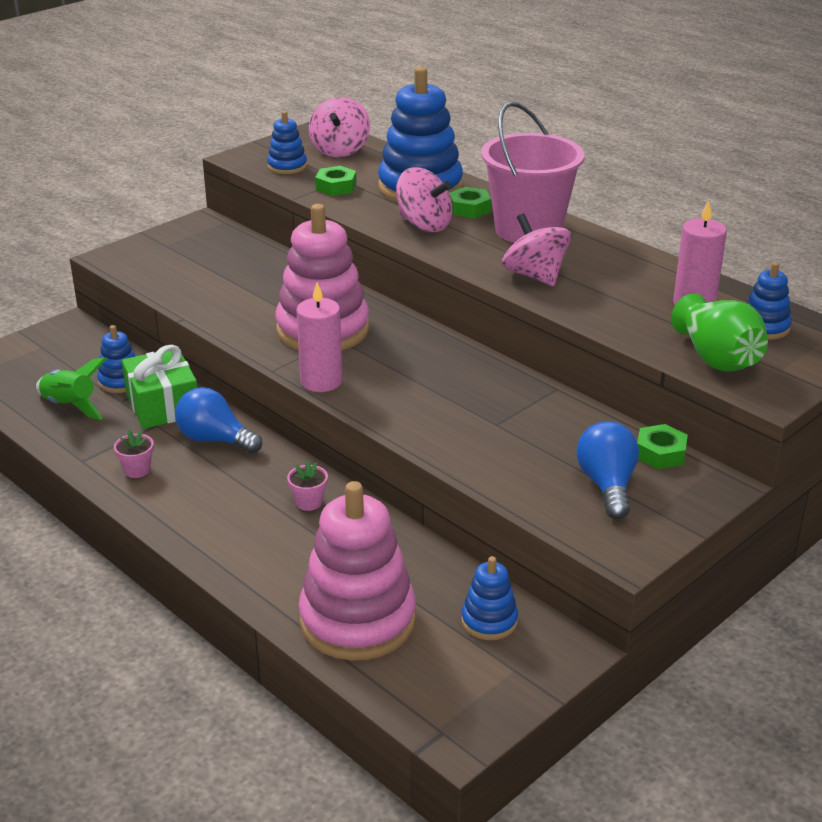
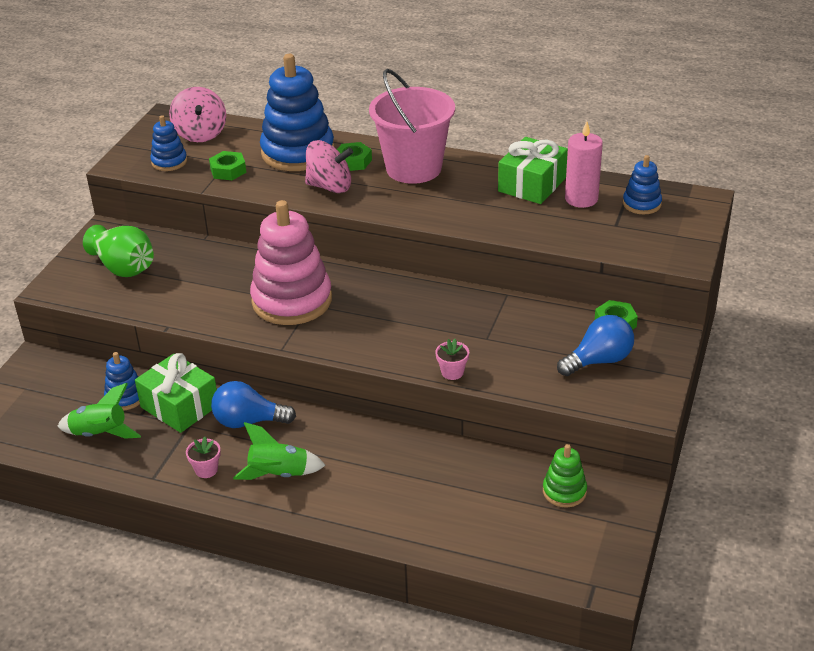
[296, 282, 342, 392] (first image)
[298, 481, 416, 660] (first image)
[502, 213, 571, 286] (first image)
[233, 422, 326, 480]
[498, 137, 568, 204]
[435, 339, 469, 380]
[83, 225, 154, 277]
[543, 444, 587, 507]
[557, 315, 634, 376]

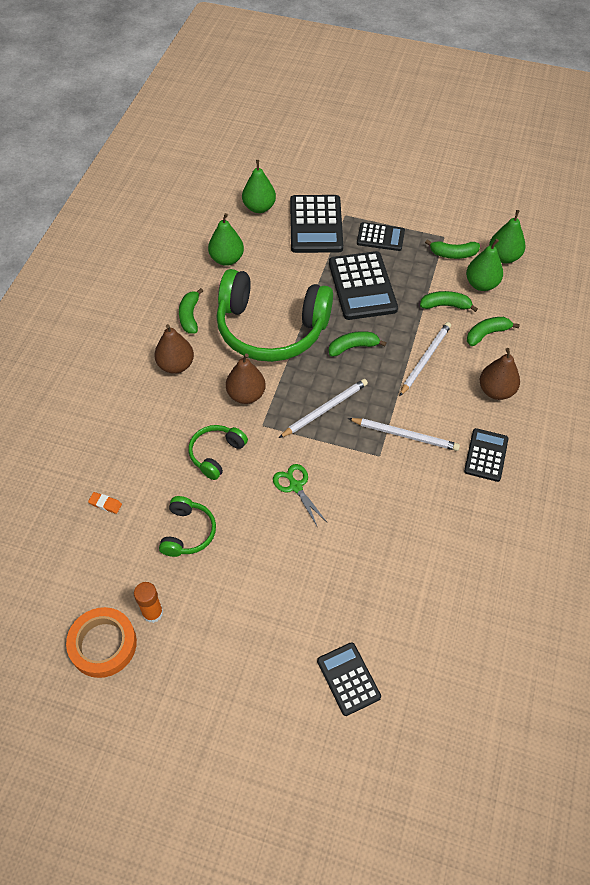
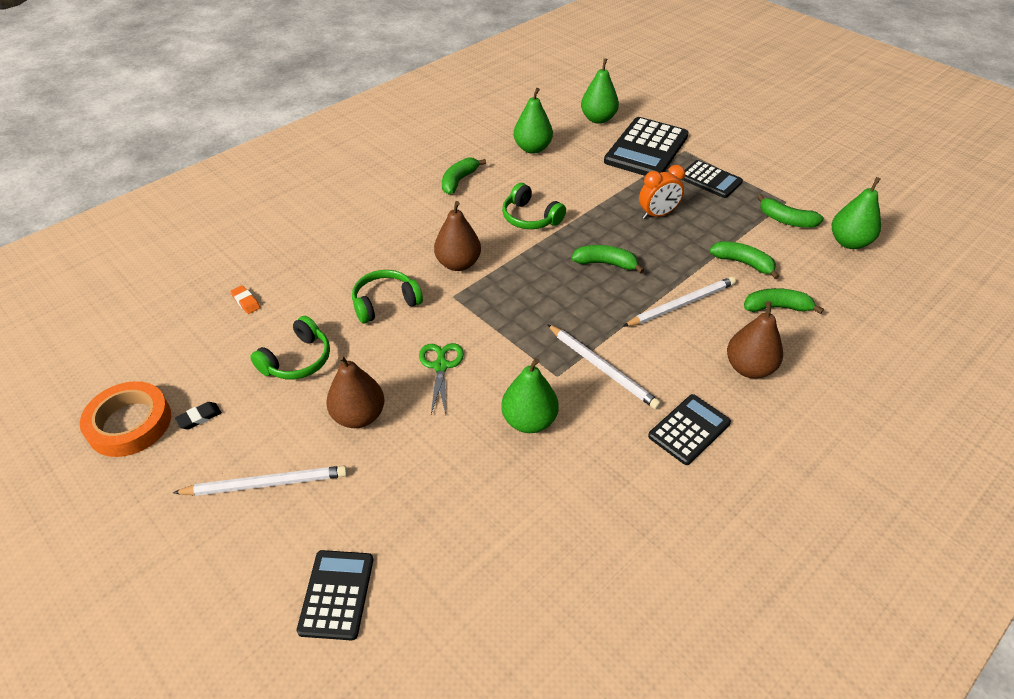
[326, 355, 385, 428]
[173, 466, 347, 496]
[501, 358, 559, 433]
[175, 402, 222, 430]
[639, 165, 685, 219]
[502, 183, 566, 229]

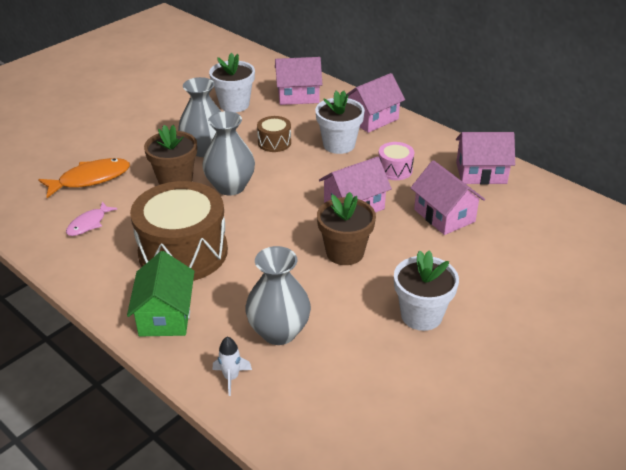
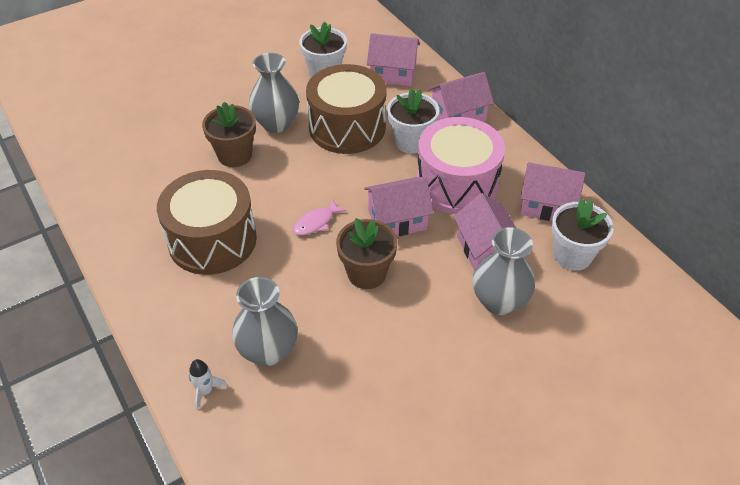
[38, 158, 130, 198] (first image)
[127, 251, 195, 336] (first image)
[293, 199, 347, 235]
[473, 227, 535, 315]
[551, 199, 613, 271]
[306, 64, 386, 154]
[416, 117, 505, 214]

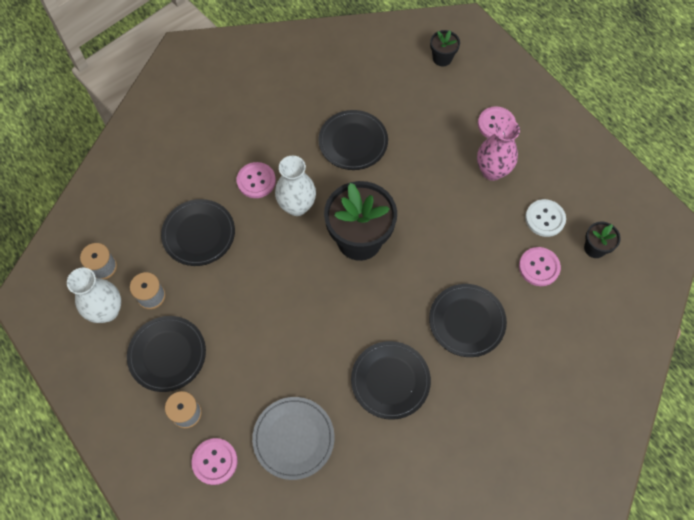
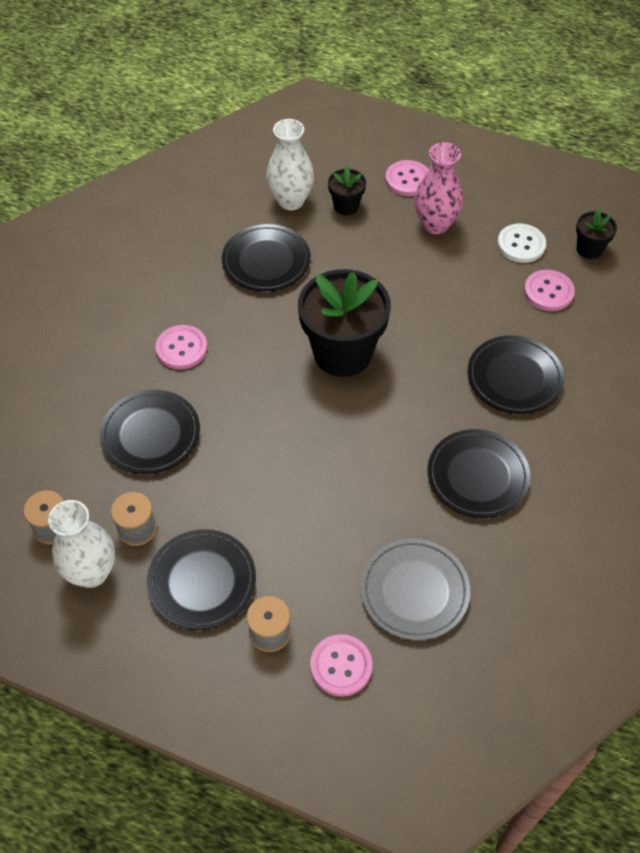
[266, 119, 314, 210]
[328, 166, 366, 215]

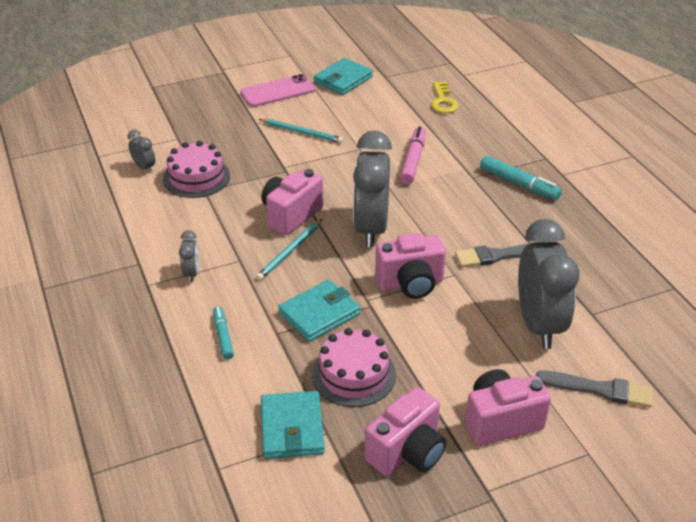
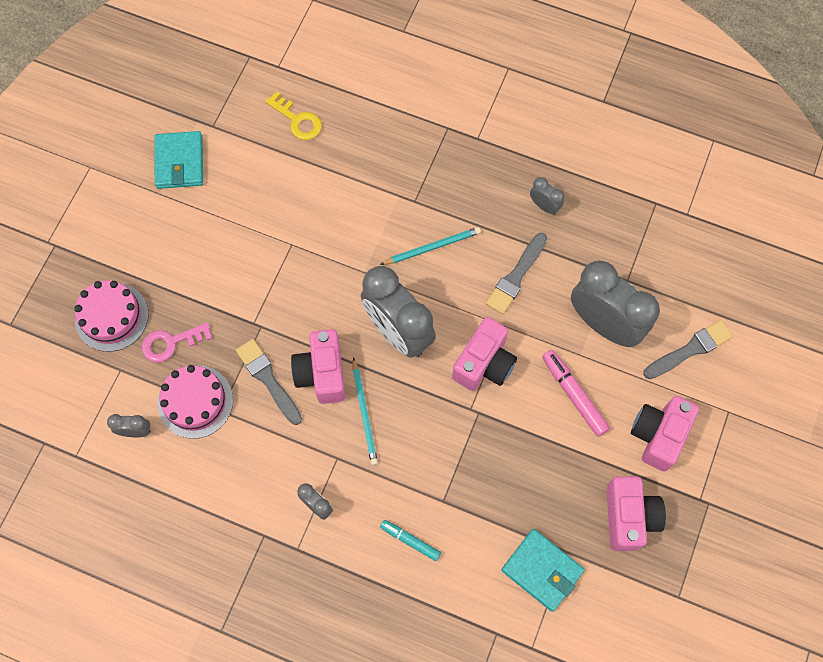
[240, 74, 315, 107] (first image)
[278, 280, 360, 342] (first image)
[480, 156, 562, 200] (first image)
[142, 322, 212, 362]
[236, 339, 302, 425]
[530, 177, 564, 215]
[380, 227, 481, 265]
[74, 280, 149, 352]
[542, 350, 610, 437]

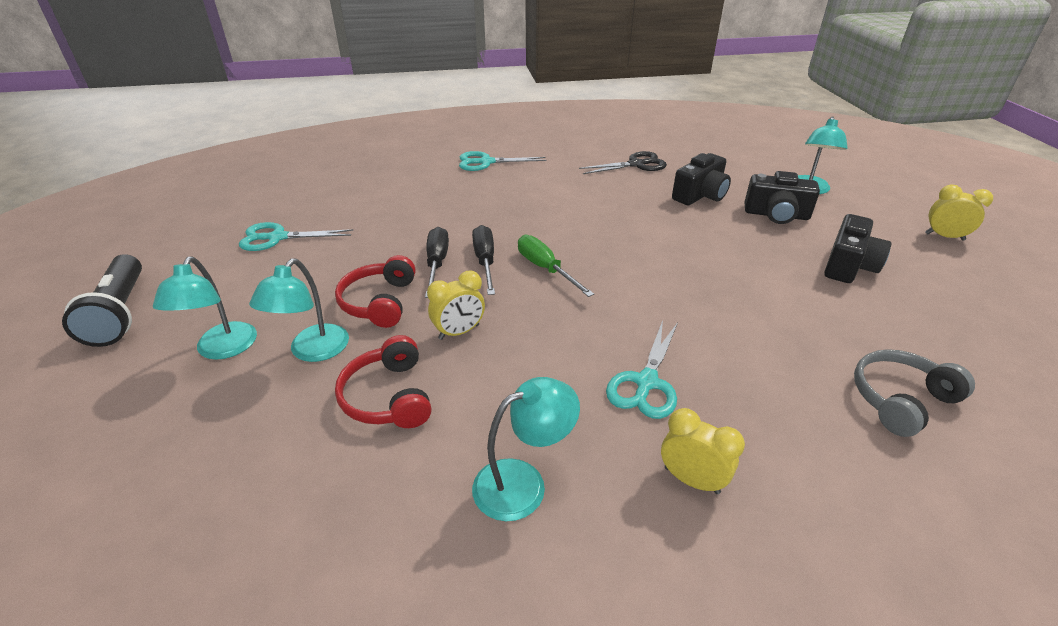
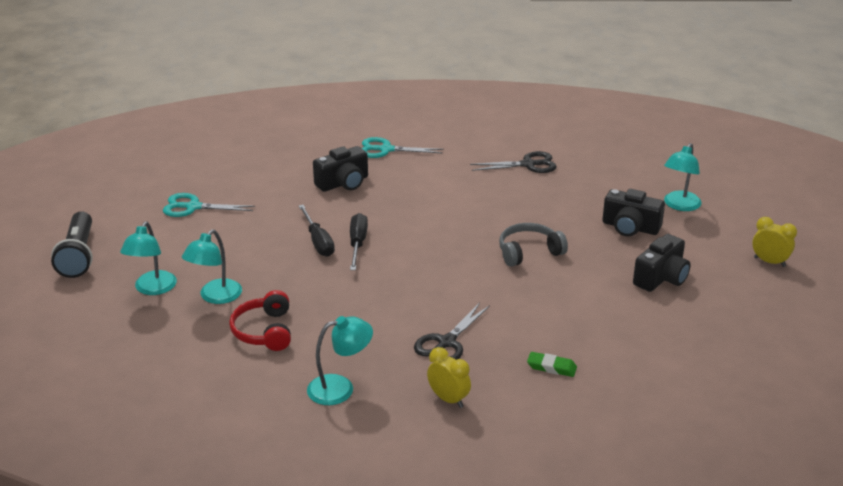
[335, 255, 416, 328] (first image)
[427, 271, 485, 340] (first image)
[518, 235, 594, 297] (first image)
[527, 352, 577, 377]
[313, 146, 368, 192]
[499, 223, 568, 267]
[414, 303, 490, 360]
[299, 205, 335, 257]

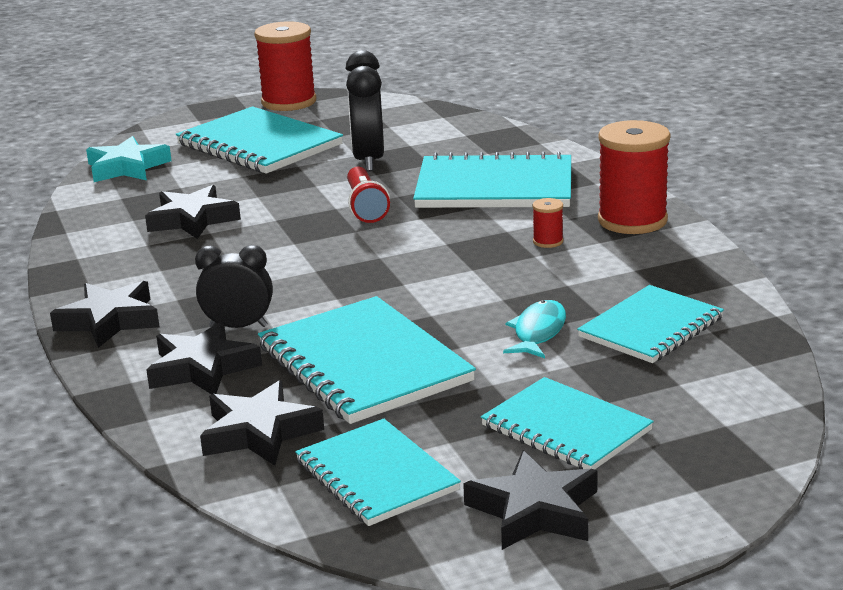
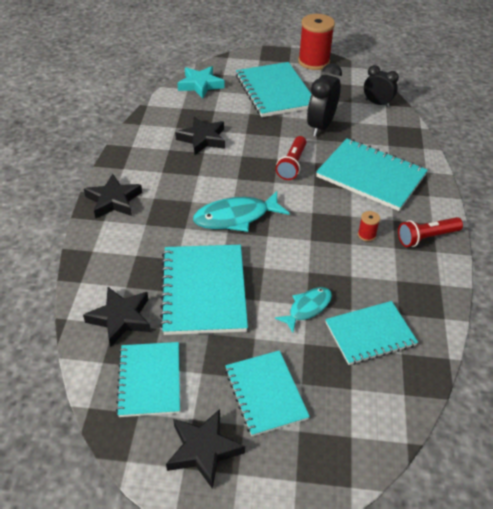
[147, 322, 262, 394] (first image)
[193, 191, 290, 232]
[364, 65, 399, 107]
[398, 217, 463, 247]

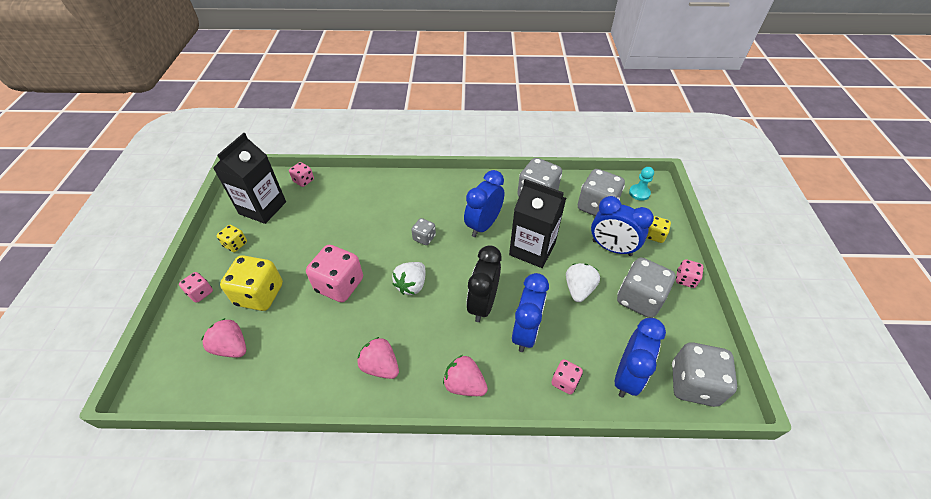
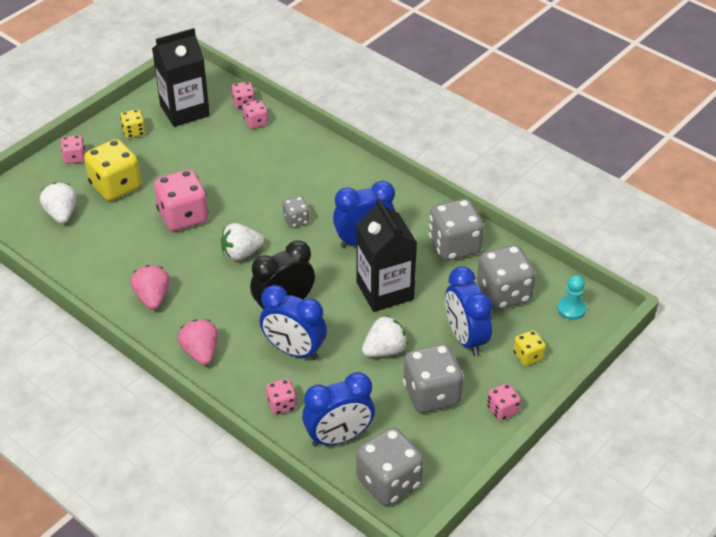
[243, 100, 268, 129]
[40, 182, 77, 224]
[260, 285, 327, 360]

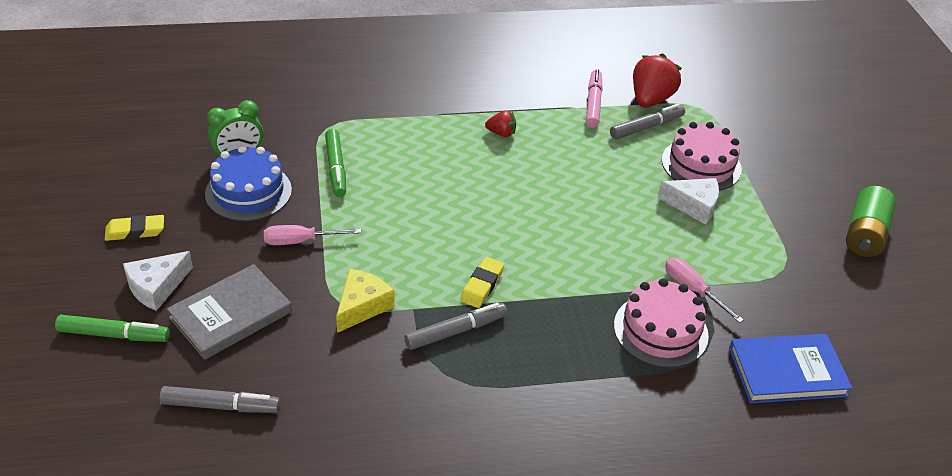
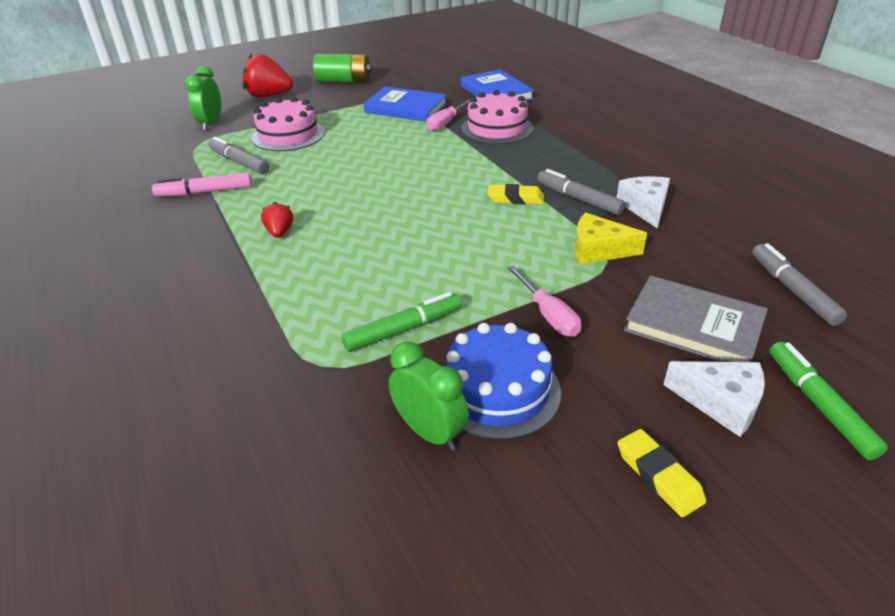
[185, 66, 221, 130]
[363, 86, 447, 122]
[242, 53, 293, 98]
[617, 176, 670, 229]

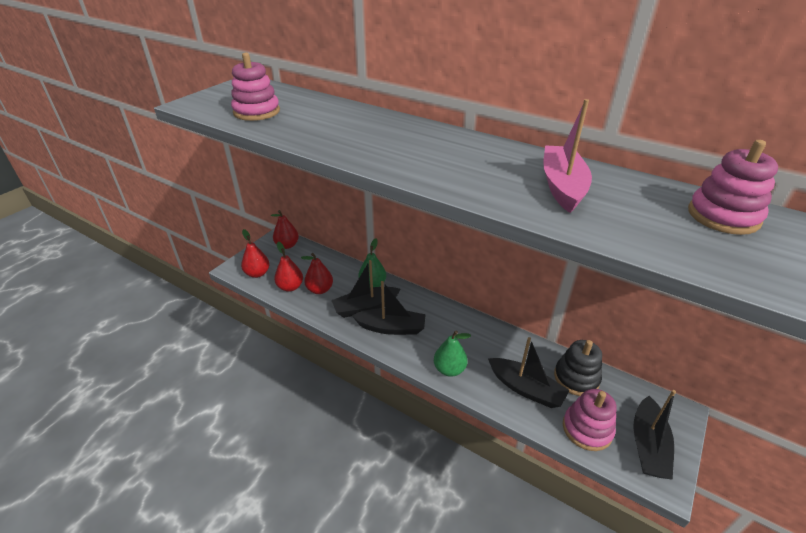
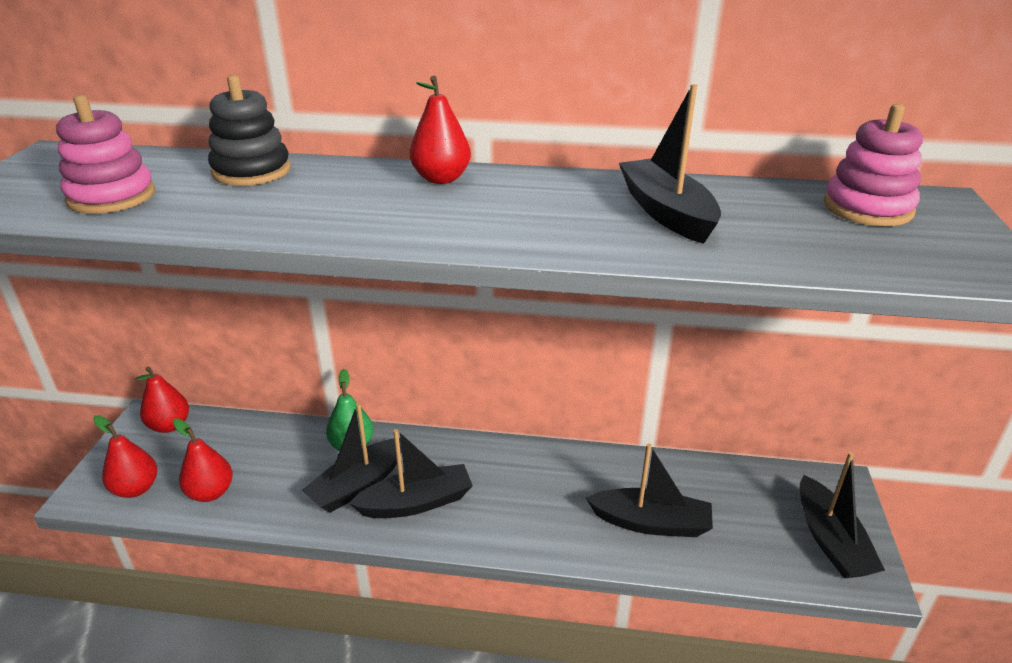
[434, 331, 471, 377] (first image)
[563, 389, 617, 451] (first image)
[410, 76, 471, 184]
[208, 75, 291, 186]
[619, 84, 721, 244]

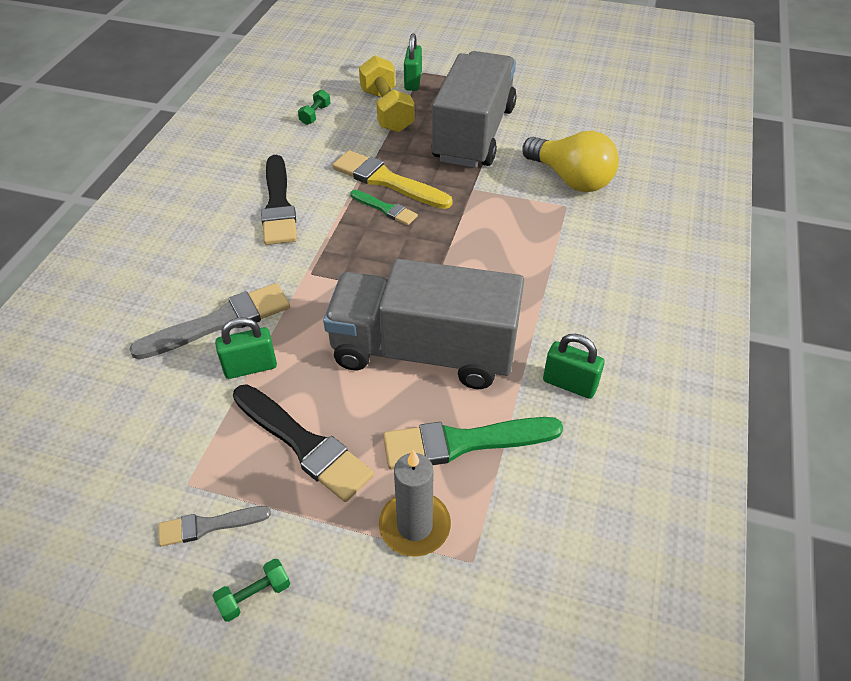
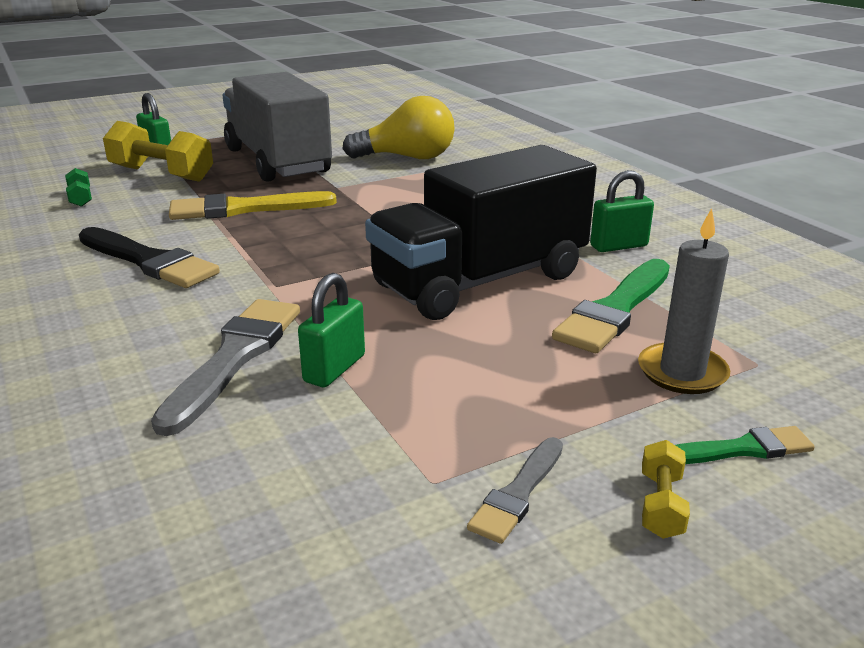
[233, 384, 374, 502] (first image)
[675, 426, 815, 464]
[642, 440, 690, 539]
[365, 145, 597, 320]

